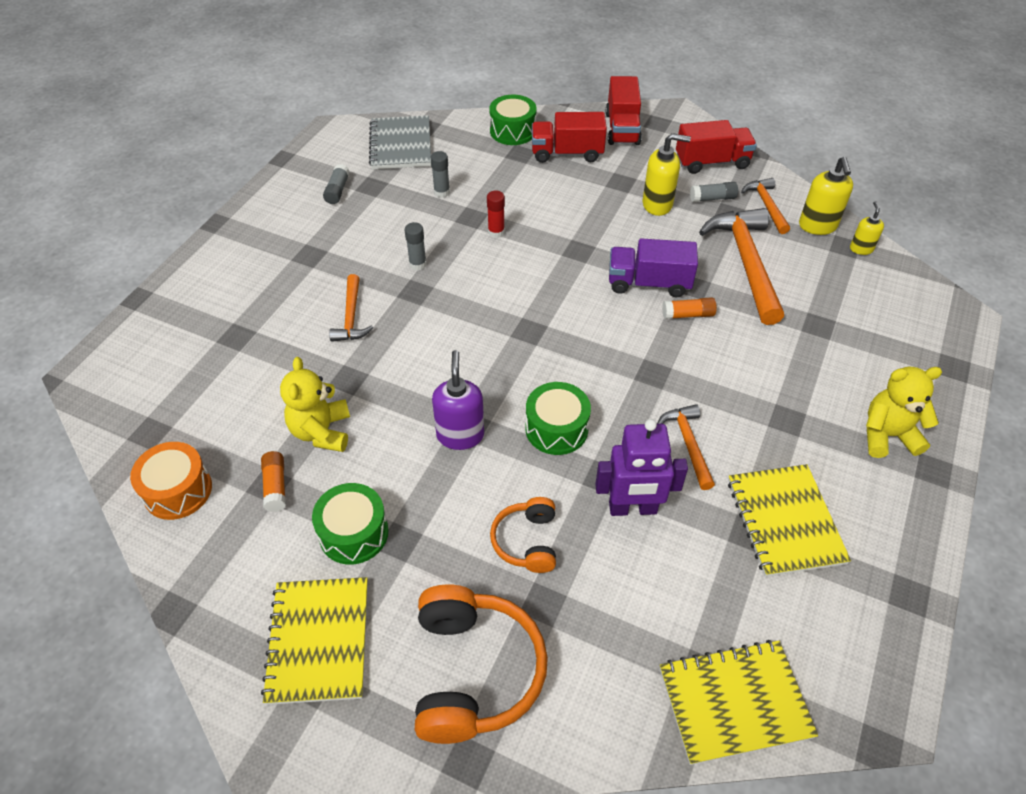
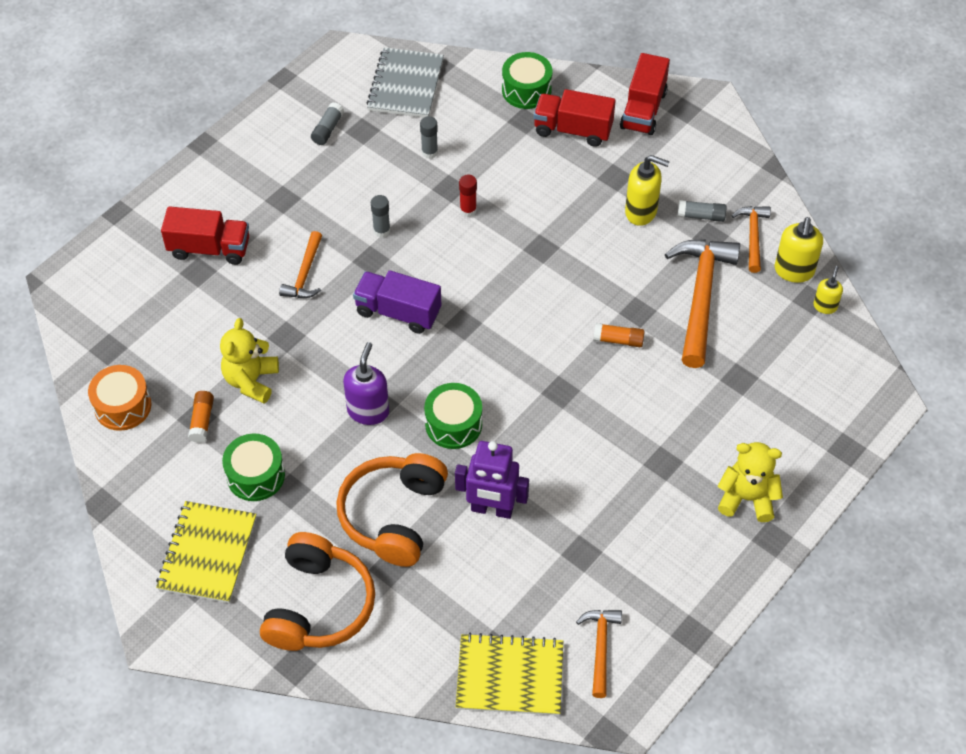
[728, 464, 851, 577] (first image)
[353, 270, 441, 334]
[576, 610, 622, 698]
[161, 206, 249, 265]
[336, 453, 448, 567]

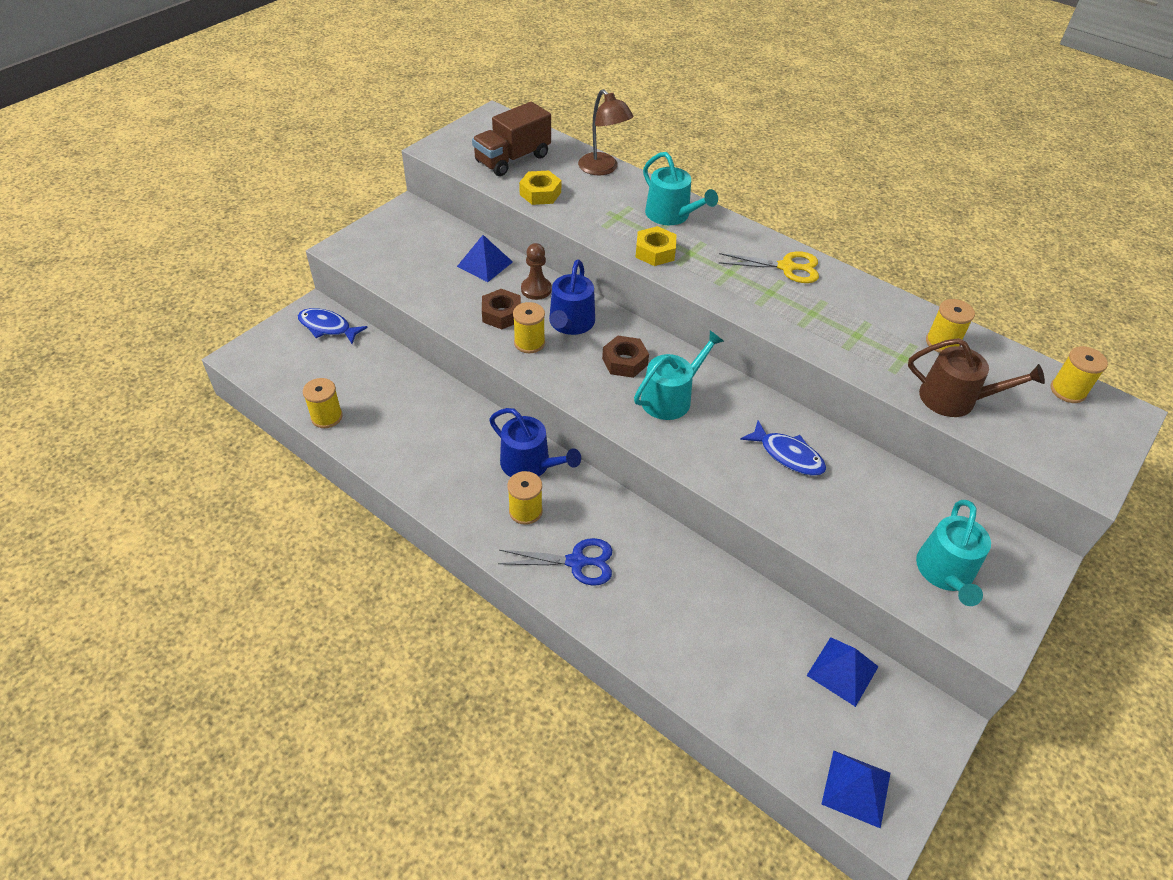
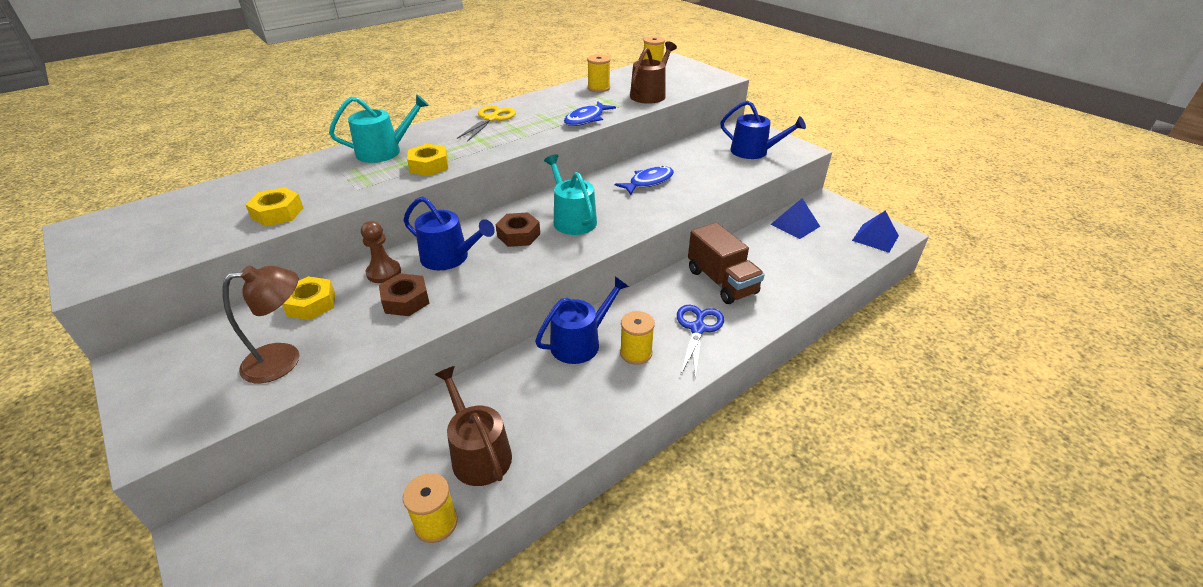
[513, 302, 545, 353] (first image)
[434, 366, 512, 486]
[564, 101, 616, 126]
[688, 223, 765, 304]
[222, 266, 299, 383]
[282, 276, 335, 320]
[720, 101, 806, 159]

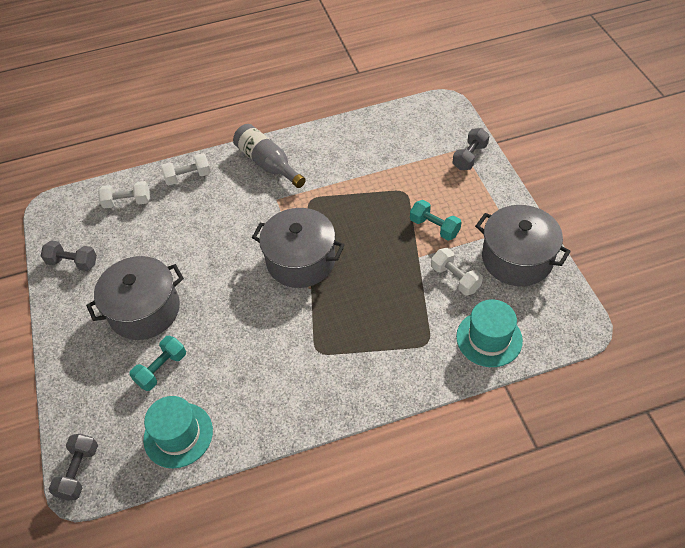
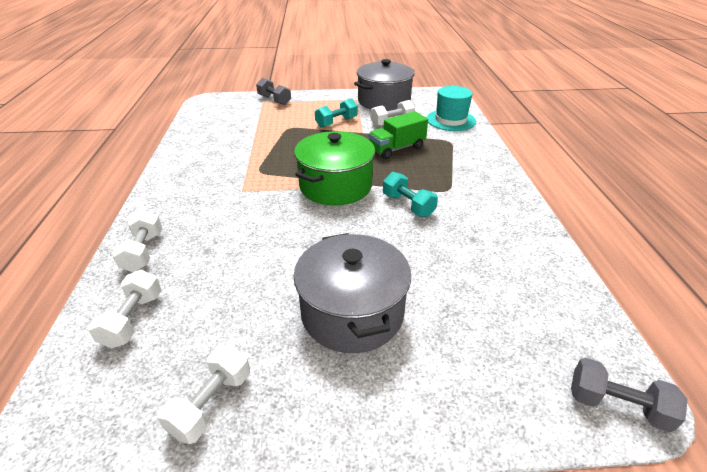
[143, 396, 213, 468] (first image)
[233, 124, 306, 188] (first image)
[369, 111, 428, 159]
[383, 172, 438, 217]
[157, 346, 250, 444]
[294, 131, 375, 206]

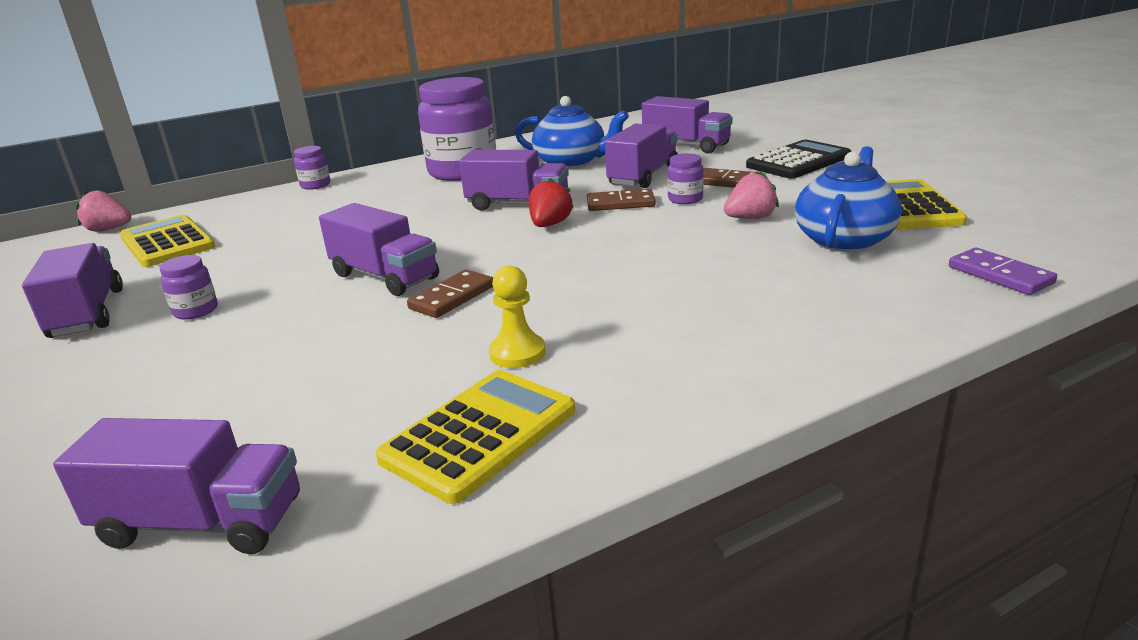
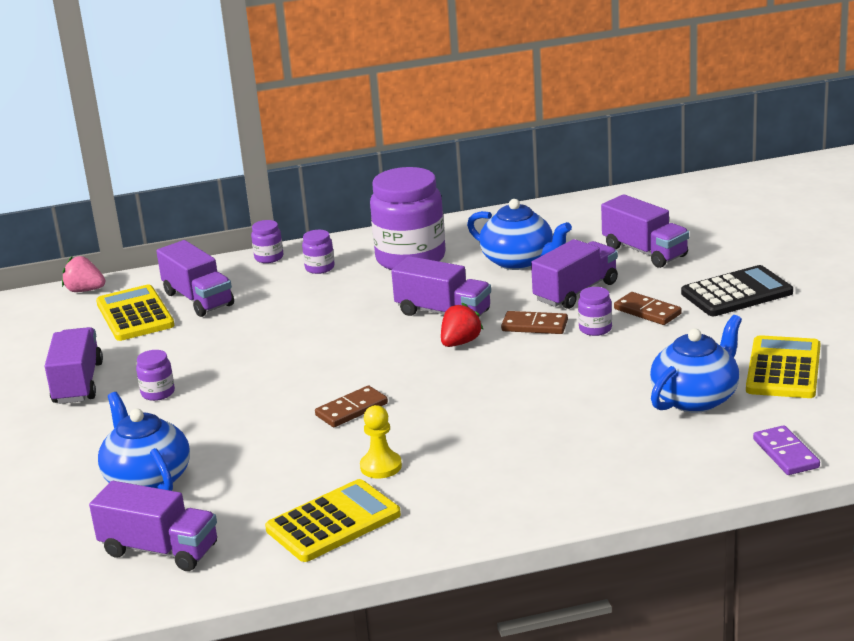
[724, 171, 779, 219] (first image)
[98, 392, 190, 491]
[302, 230, 335, 274]
[156, 240, 234, 317]

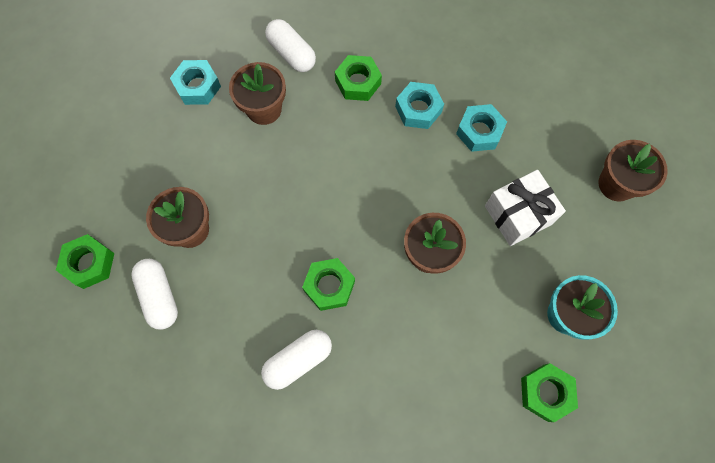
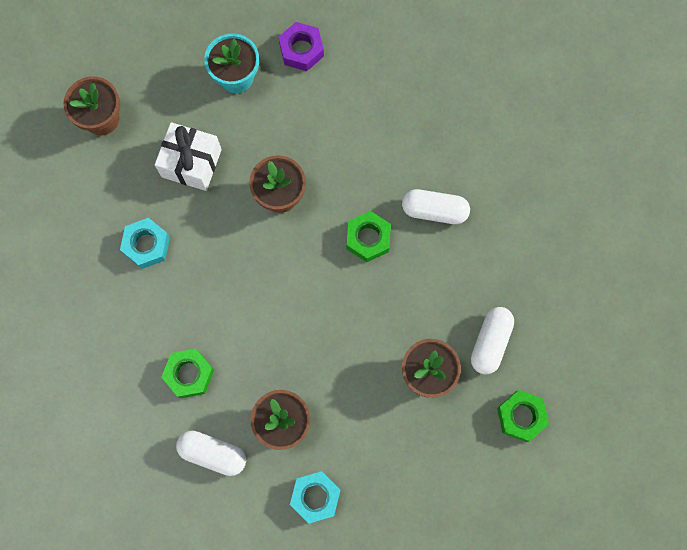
[395, 82, 444, 129] (first image)
[279, 22, 324, 71]
[176, 430, 246, 476]

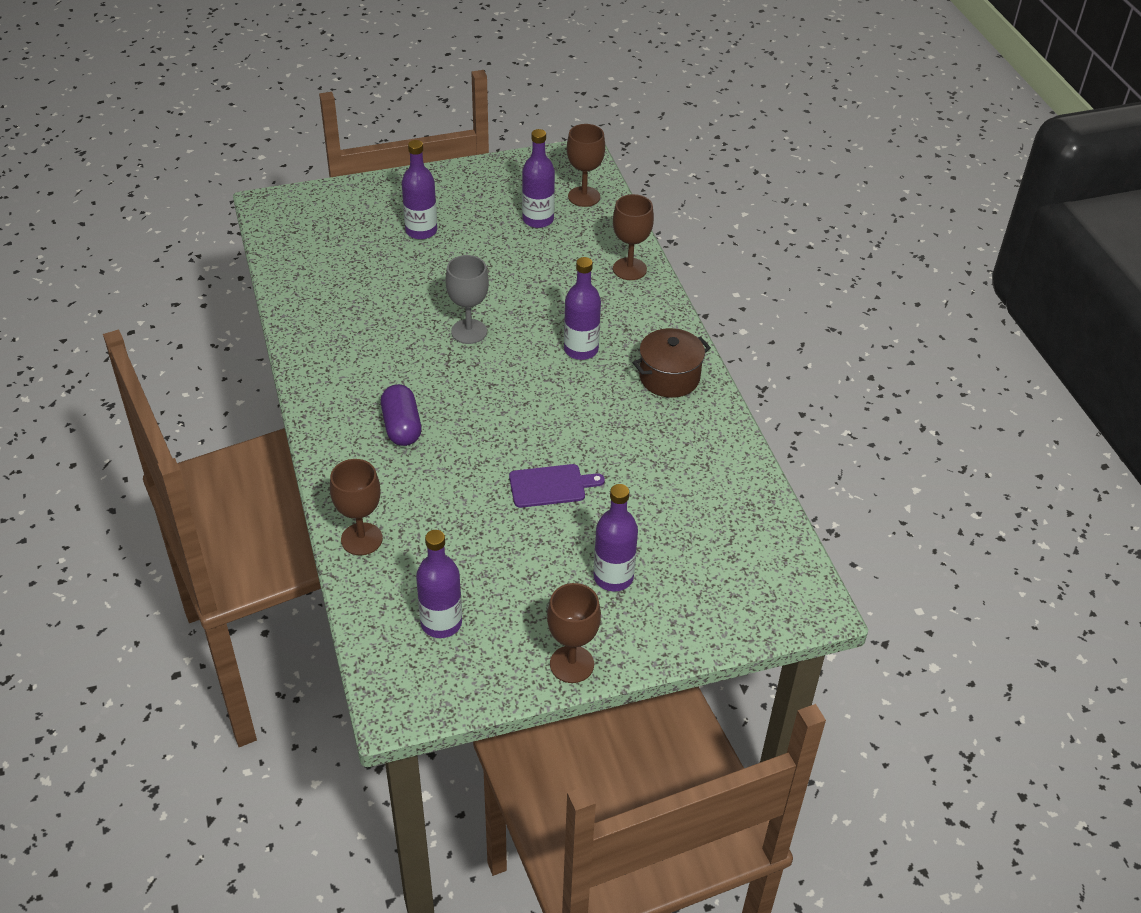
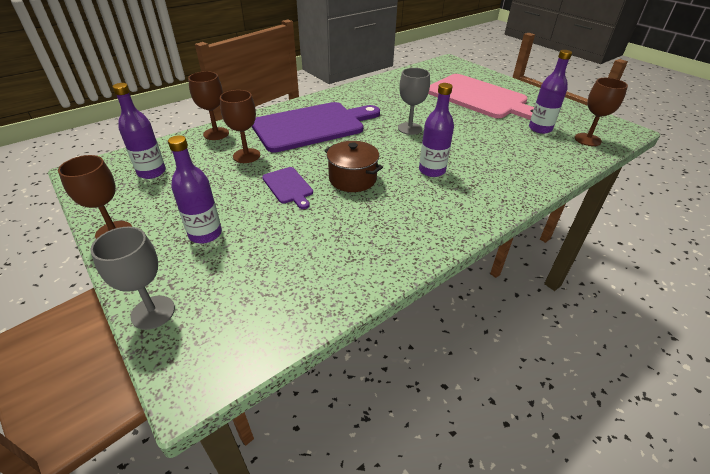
[90, 226, 175, 330]
[220, 90, 260, 163]
[324, 141, 383, 192]
[252, 102, 380, 153]
[428, 74, 534, 120]

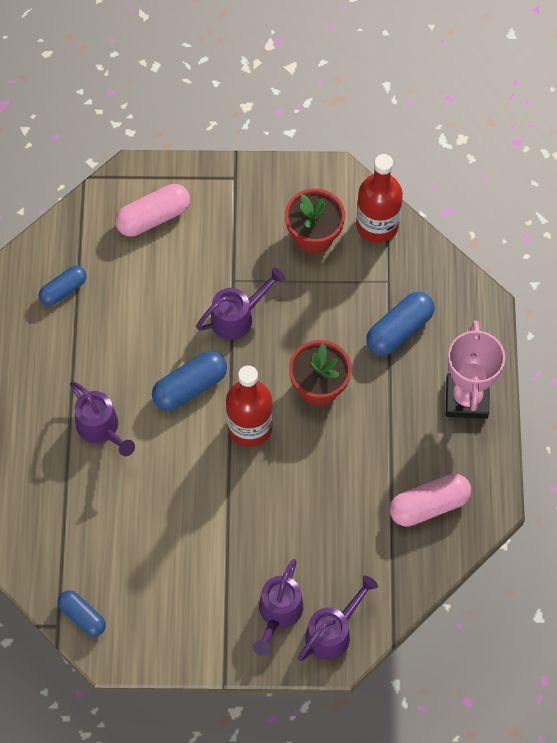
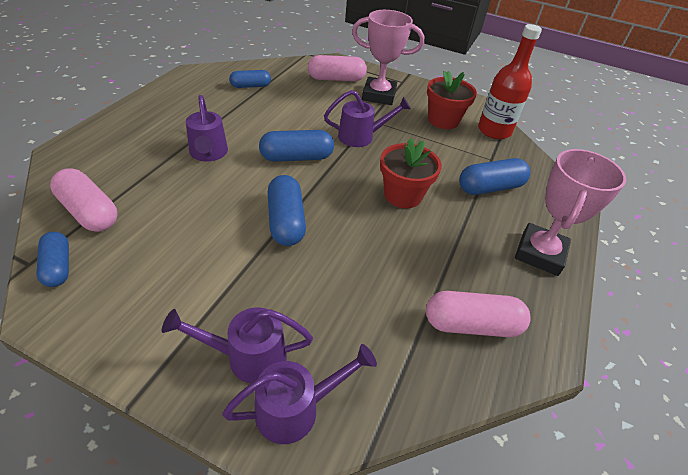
[226, 365, 273, 447] (first image)
[50, 169, 117, 232]
[268, 175, 306, 246]
[352, 10, 424, 105]
[162, 307, 313, 383]

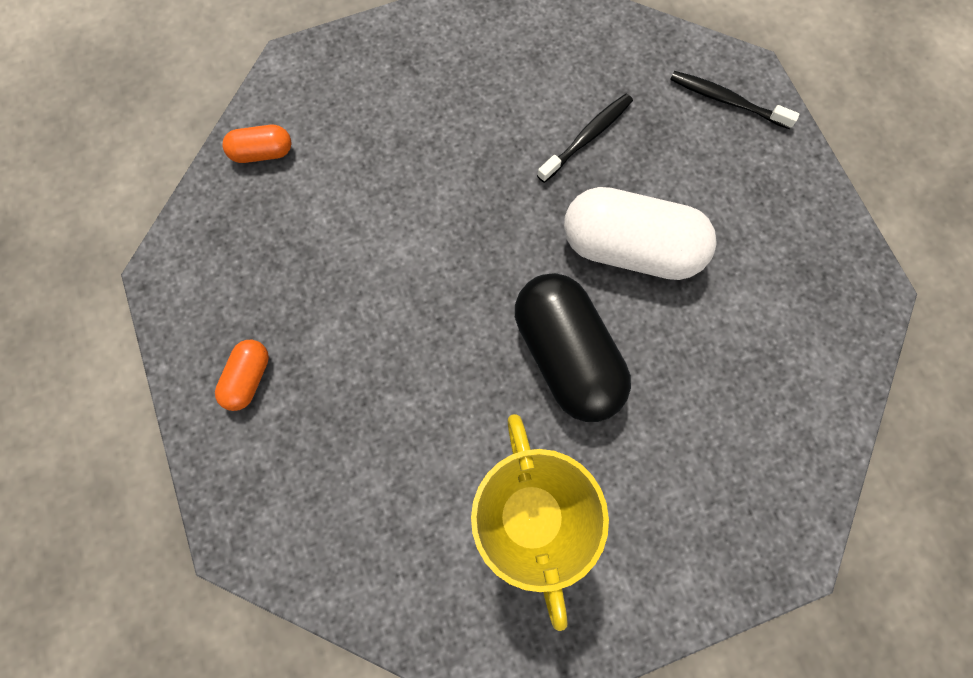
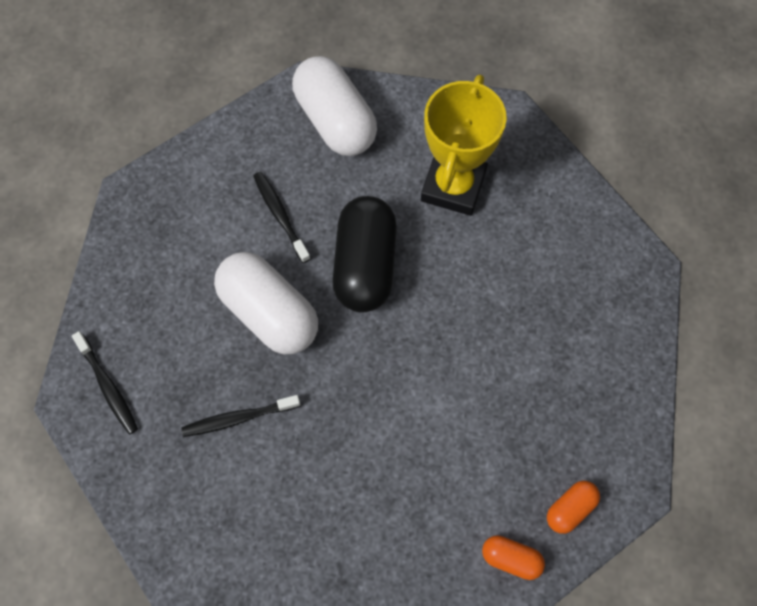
[253, 172, 311, 263]
[292, 56, 377, 156]
[547, 481, 600, 534]

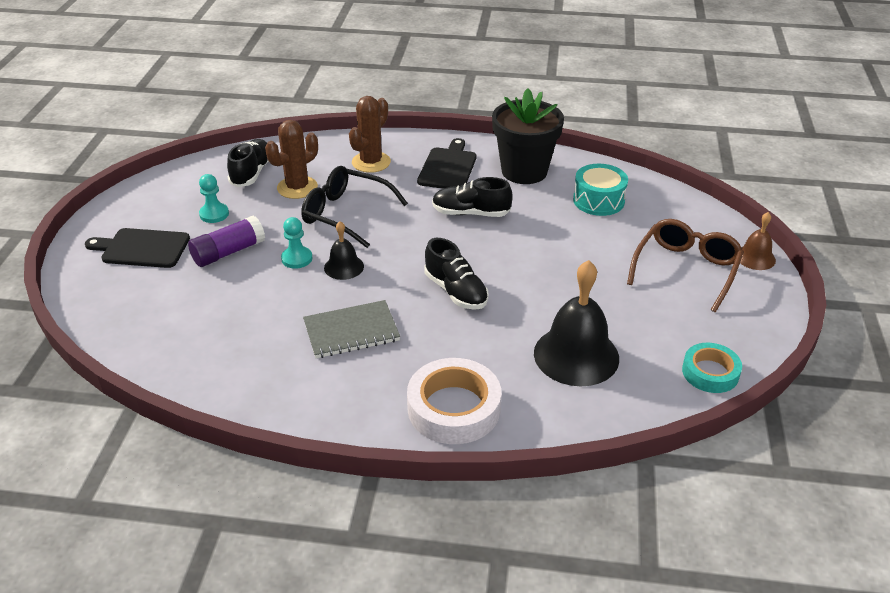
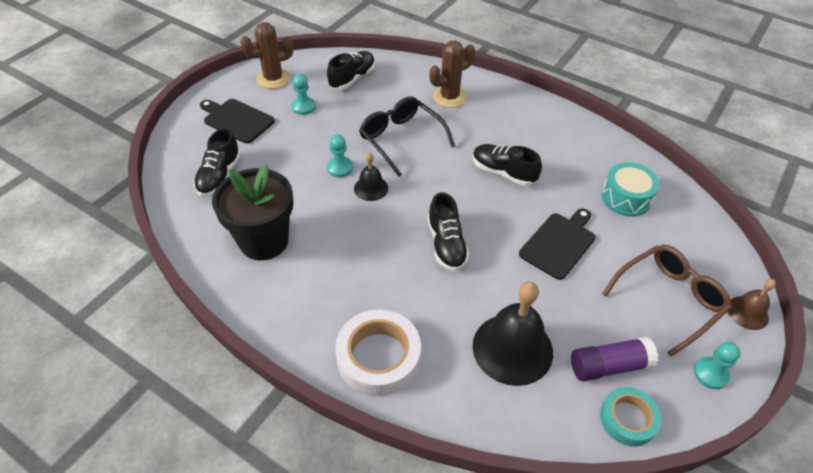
[303, 300, 400, 358] (first image)
[194, 128, 241, 197]
[694, 342, 740, 389]
[571, 337, 658, 381]
[240, 22, 294, 89]
[519, 208, 596, 280]
[212, 164, 293, 260]

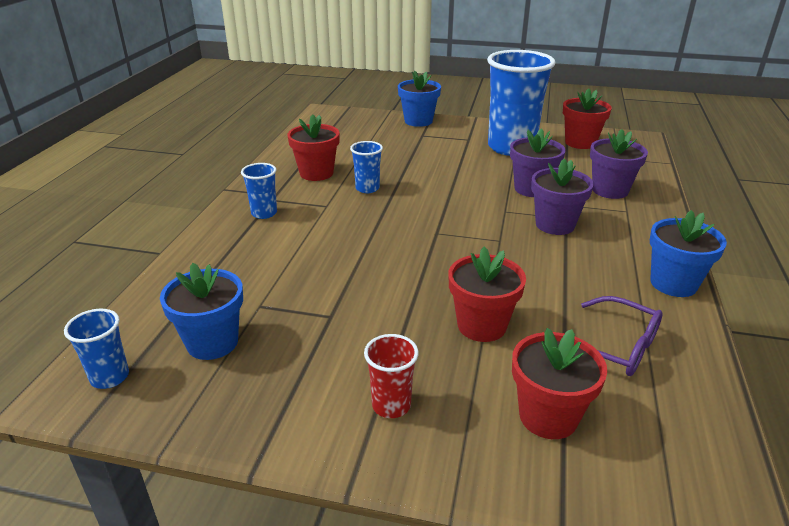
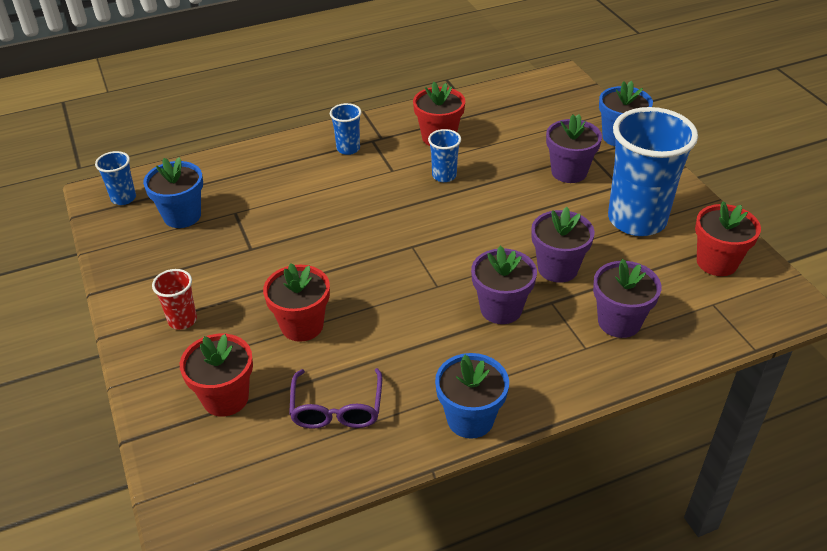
[546, 114, 602, 183]

